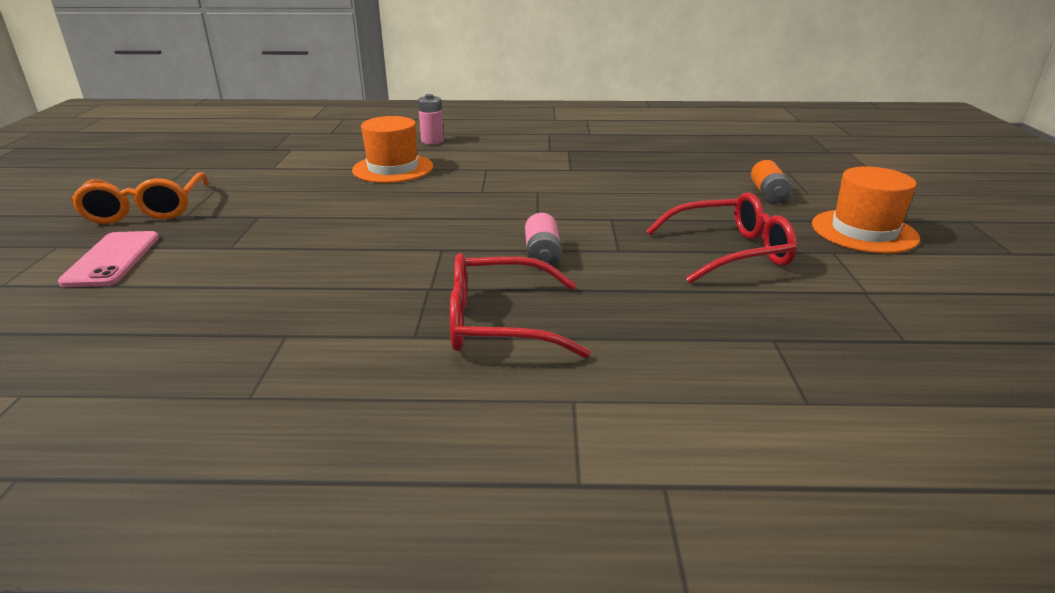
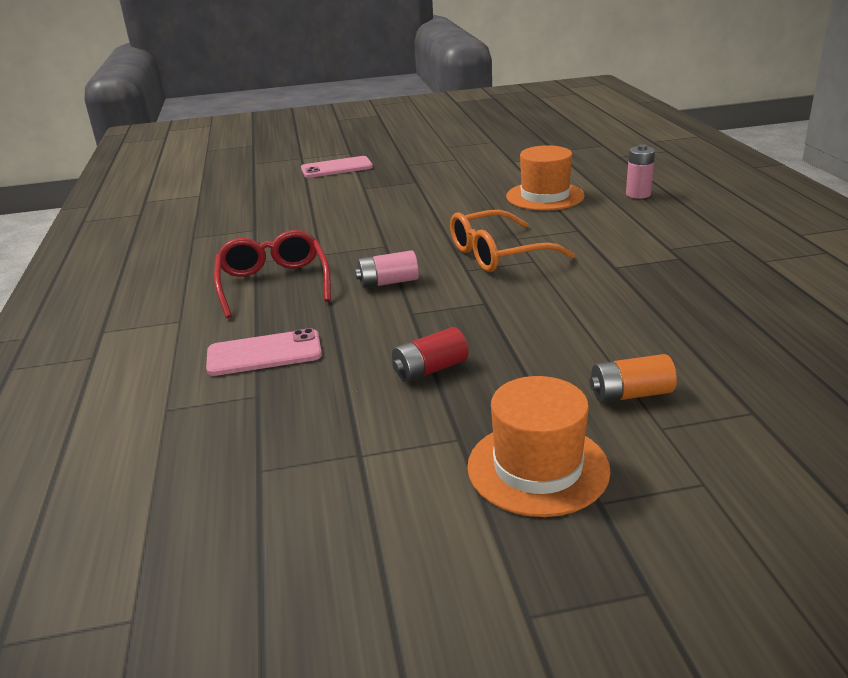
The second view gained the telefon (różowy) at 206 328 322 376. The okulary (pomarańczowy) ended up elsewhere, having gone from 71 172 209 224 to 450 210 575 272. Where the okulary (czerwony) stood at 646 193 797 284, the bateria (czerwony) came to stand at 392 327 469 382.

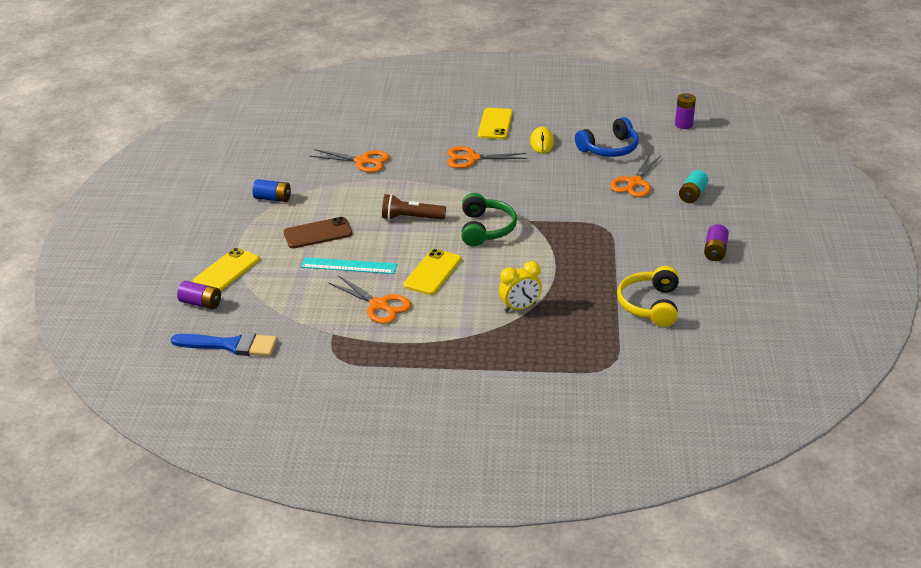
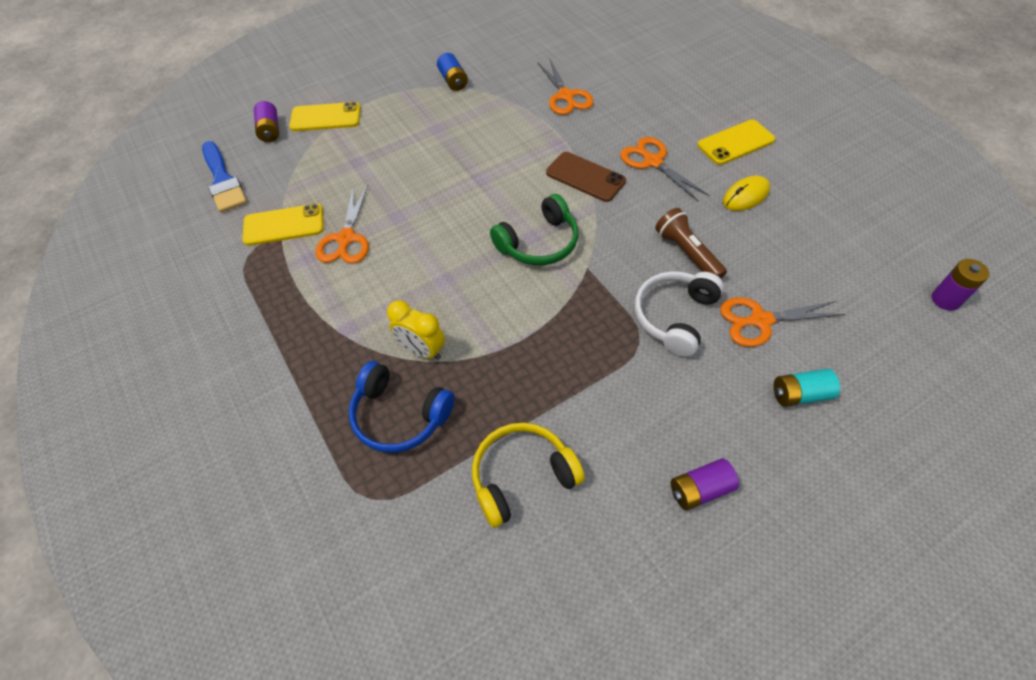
The second view lost the linijka (turkusowy) at 301 257 397 274. The second view gained the słuchawki (biały) at 635 271 724 357. The telefon (brązowy) ended up elsewhere, having gone from 284 217 352 248 to 546 152 626 202. The latarka (brązowy) ended up elsewhere, having gone from 382 194 446 220 to 655 208 727 279. The telefon (żółty) ended up elsewhere, having gone from 403 249 461 295 to 243 204 324 246. The słuchawki (niebieski) ended up elsewhere, having gone from 575 117 639 157 to 348 361 455 453.

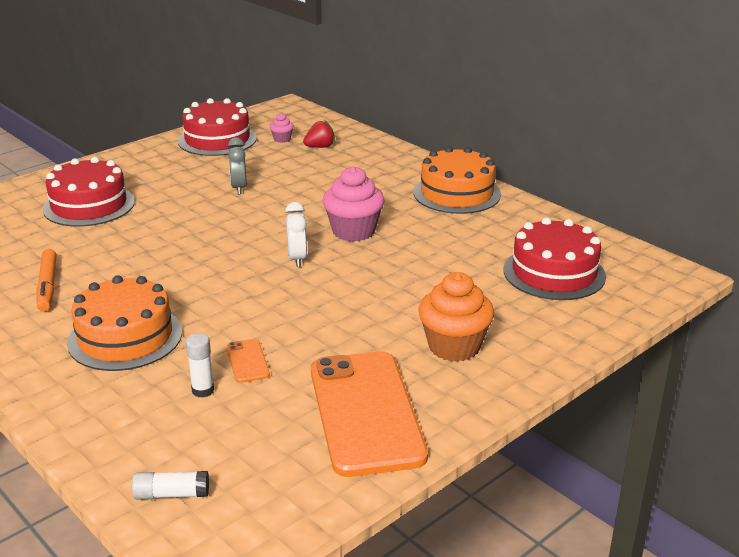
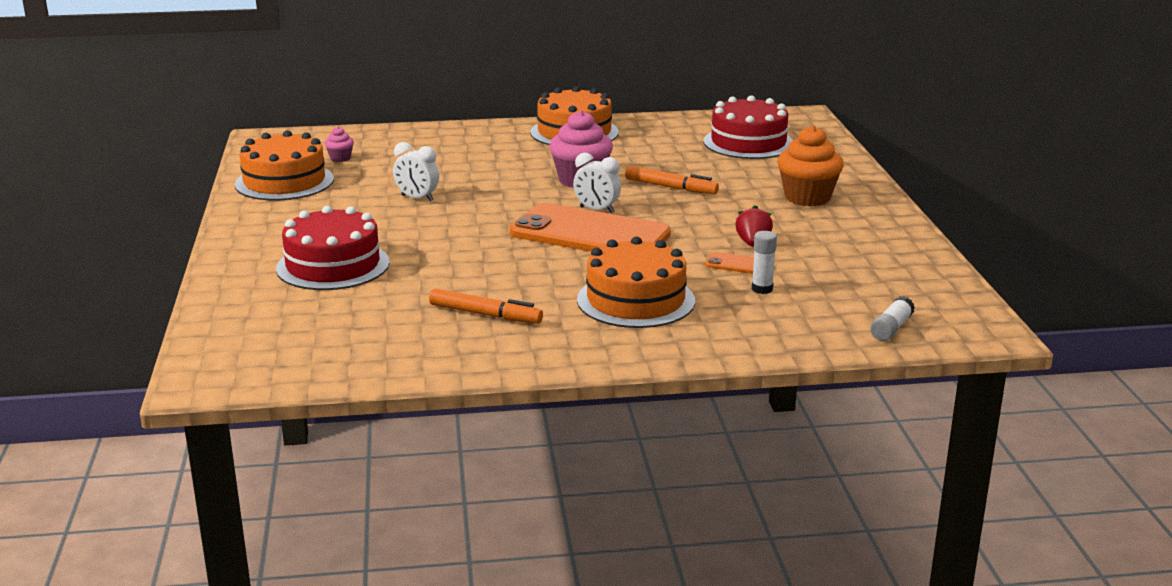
The second view gained the flamaster (pomarańczowy) at 625 166 719 194. The truskawka (czerwony) ended up elsewhere, having gone from 303 120 335 148 to 735 205 773 246. The telefon (pomarańczowy) ended up elsewhere, having gone from 311 351 428 477 to 510 203 671 252. What was the tort (czerwony) at 178 98 257 156 turned into the tort (pomarańczowy) at 235 130 334 200. What was the budzik (szary) at 228 138 247 194 turned into the budzik (biały) at 393 142 439 202.

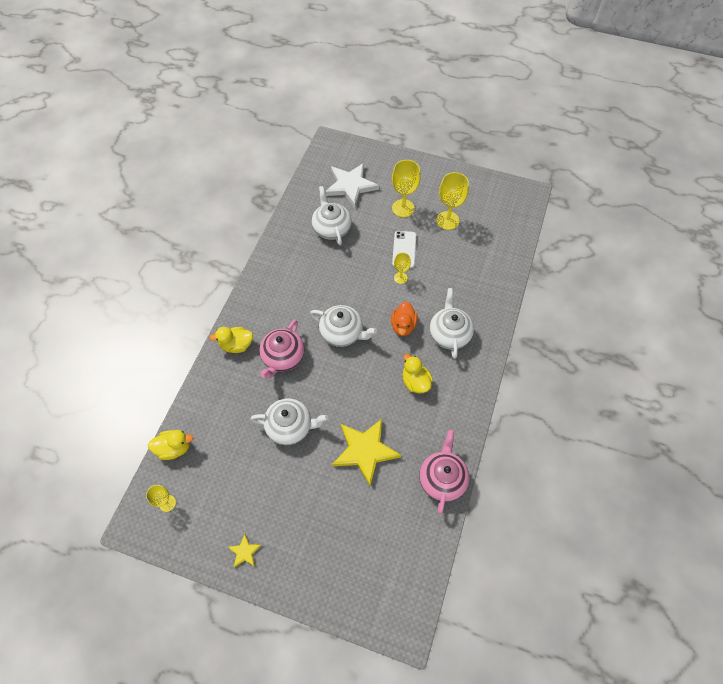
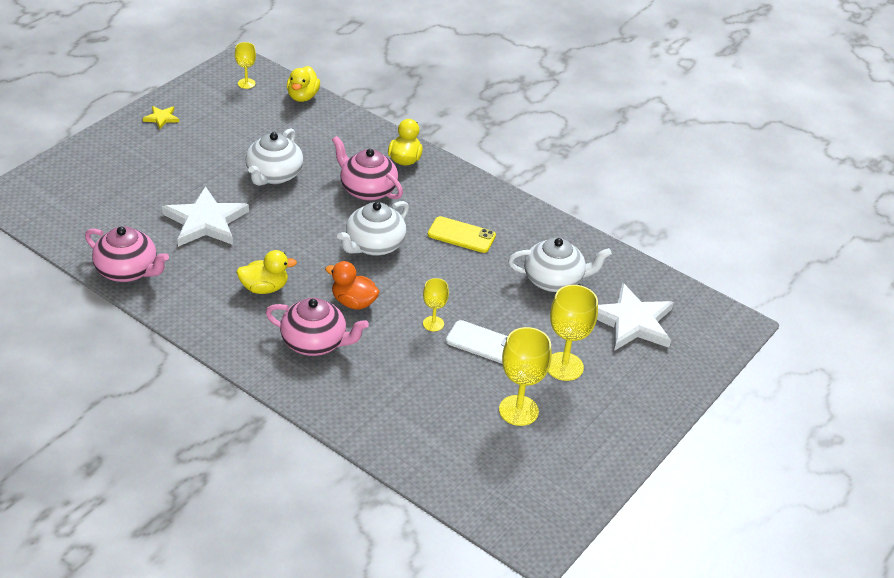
The second view gained the telefon (żółty) at 428 216 496 253. What was the gwiazda (żółty) at 332 419 401 486 turned into the gwiazda (biały) at 162 186 249 247. What was the imbryk (biały) at 430 288 474 359 turned into the imbryk (różowy) at 266 298 369 356.

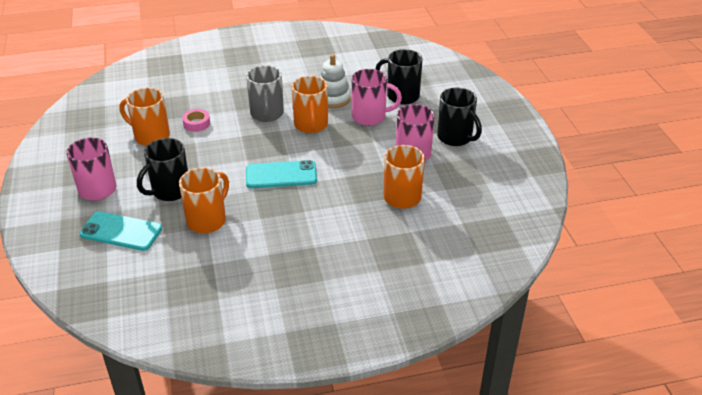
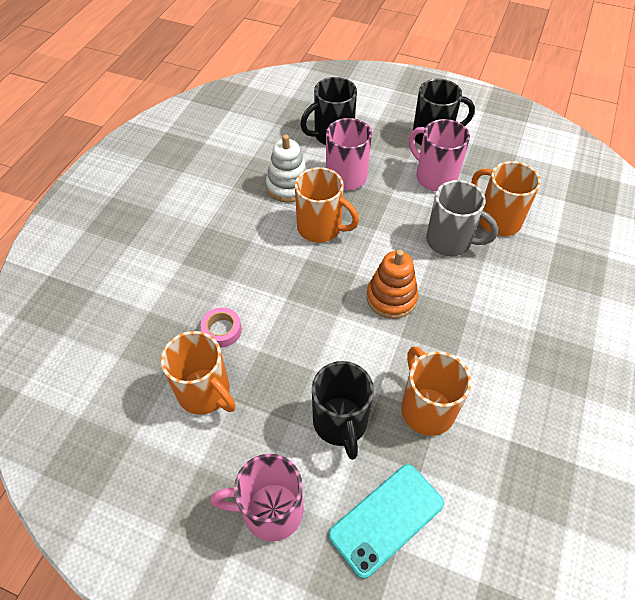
The kubek (szary) ended up elsewhere, having gone from 246 65 284 122 to 426 180 498 256. Where the telefon (turkusowy) stood at 246 160 317 188, the zabawka nakładanka (pomarańczowy) came to stand at 366 249 418 319. The kubek (pomarańczowy) at 120 88 170 146 ended up facing another way, 105 degrees counterclockwise from before.

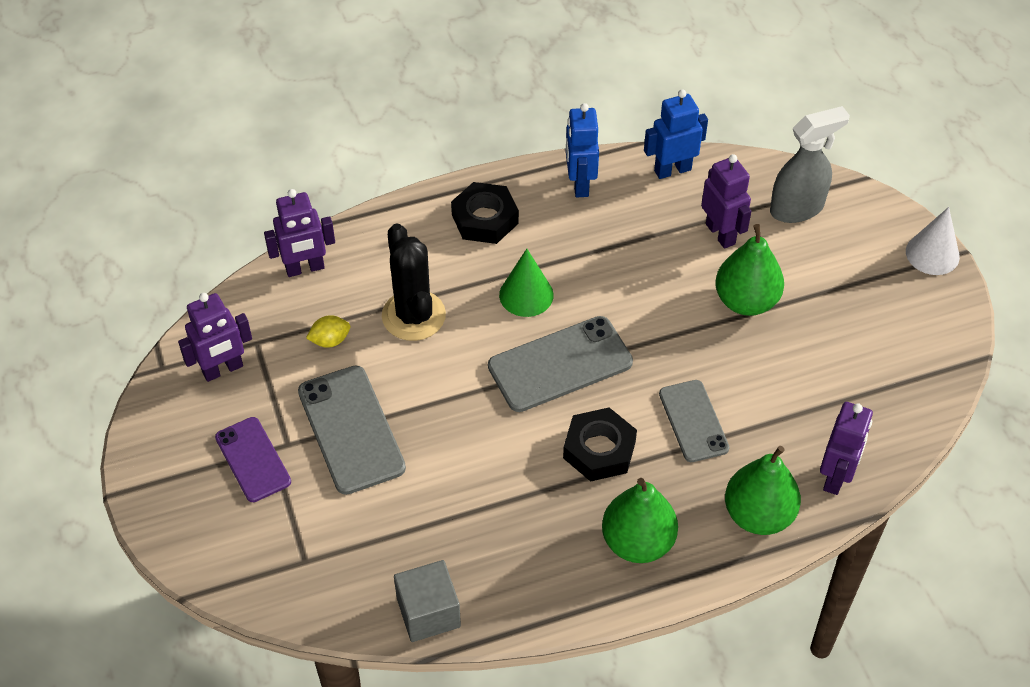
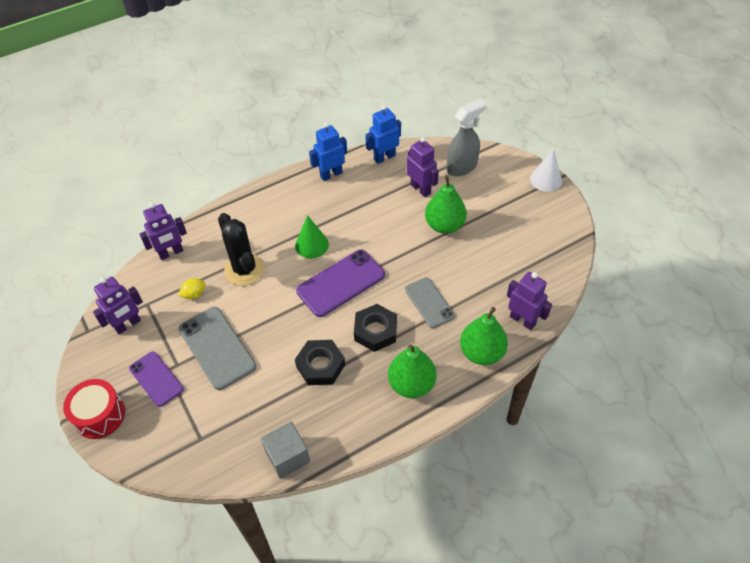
The second view gained the bęben (czerwony) at 63 379 125 439. The nakrętka (czarny) ended up elsewhere, having gone from 451 182 519 244 to 295 340 345 385. What was the telefon (szary) at 488 316 633 412 turned into the telefon (fioletowy) at 296 249 385 317. The robot (niebieski) at 566 103 599 197 ended up facing another way, 75 degrees clockwise from before. The robot (fioletowy) at 820 402 873 495 ended up facing another way, 60 degrees counterclockwise from before.

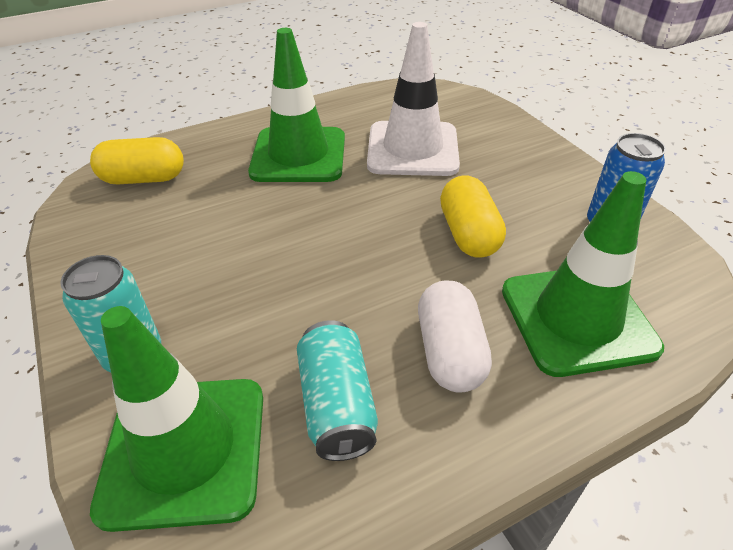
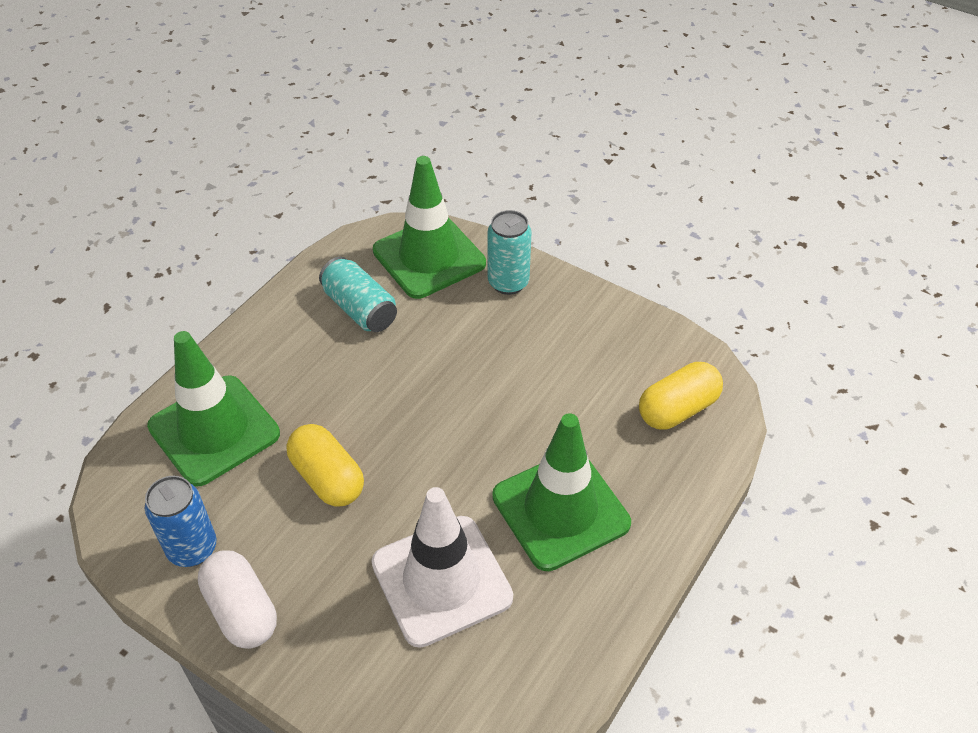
The kapsułka (biały) ended up elsewhere, having gone from 418 280 492 392 to 198 550 277 649.

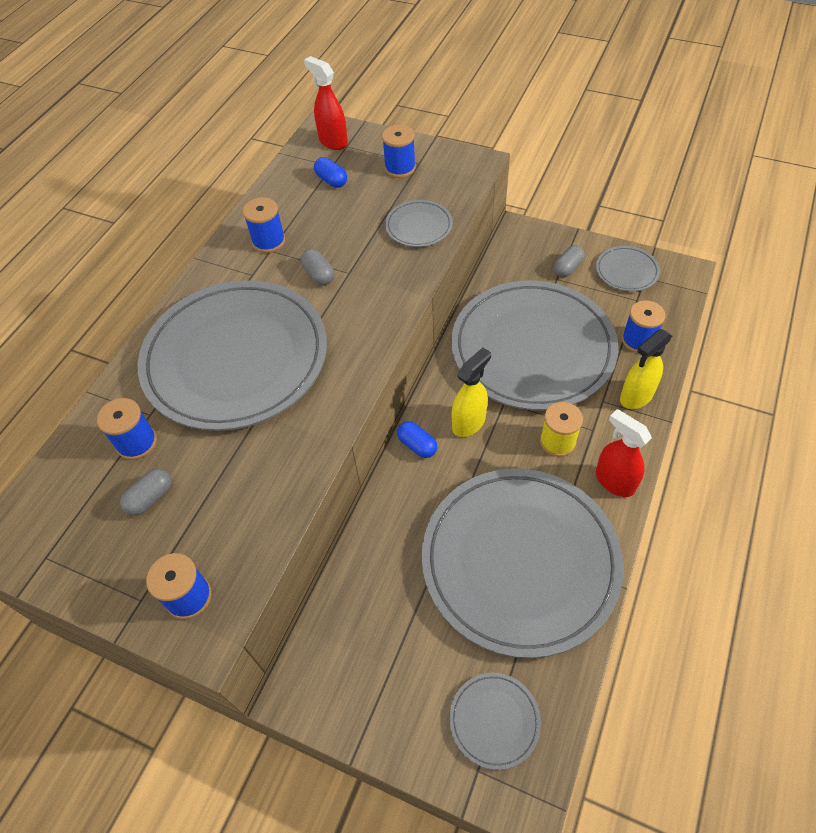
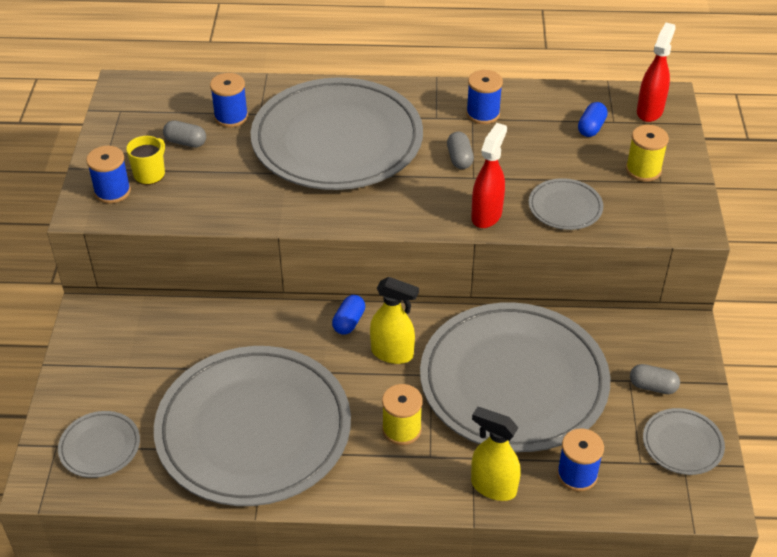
The second view gained the kubek (żółty) at 126 136 165 185. The spryskiwacz (czerwony) ended up elsewhere, having gone from 596 409 652 497 to 471 123 507 228. What was the szpulka (niebieski) at 382 125 416 178 turned into the szpulka (żółty) at 626 125 669 182. The kapsułka (szary) at 301 249 334 285 ended up facing another way, 45 degrees counterclockwise from before.

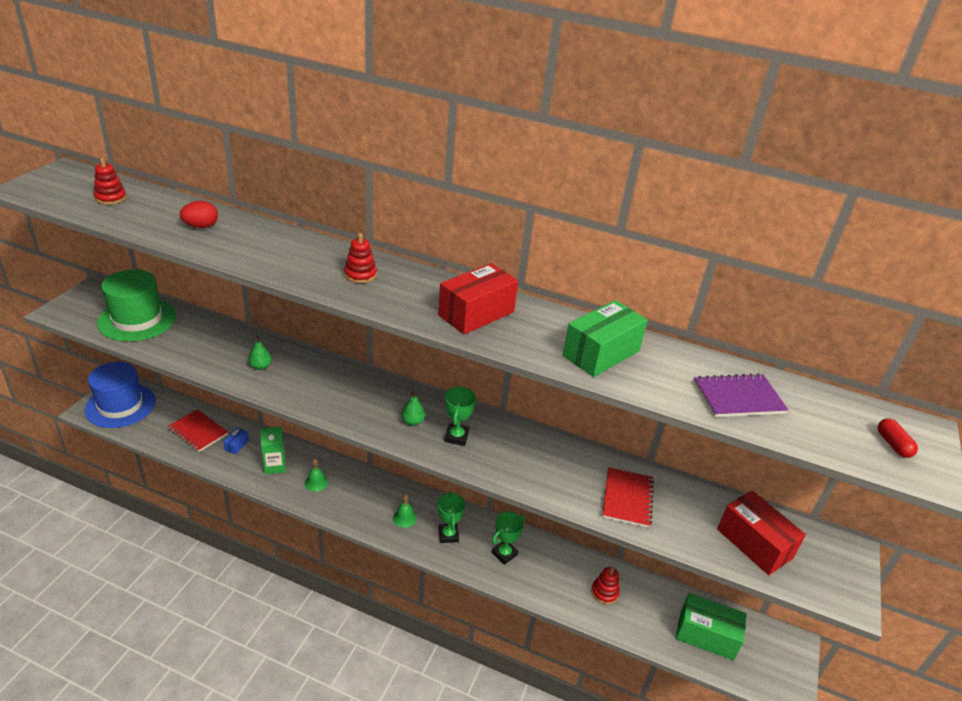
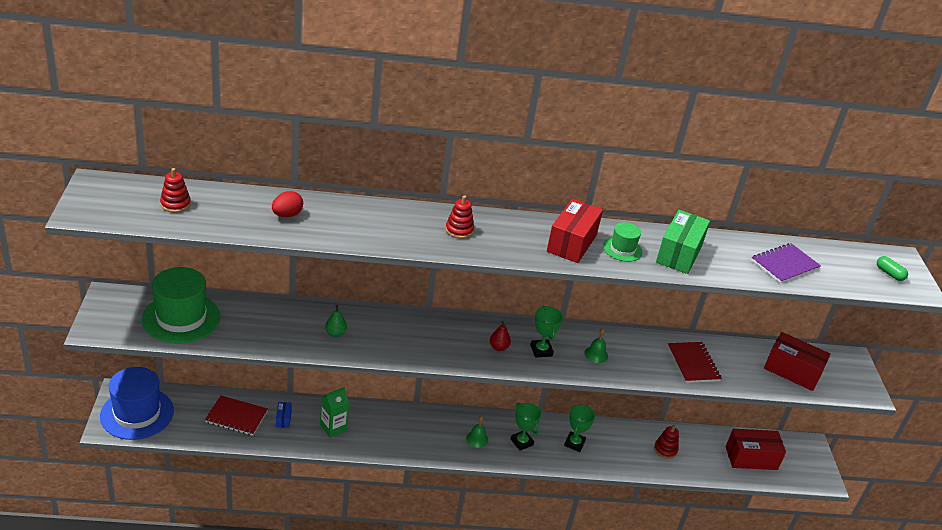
The second view gained the kapelusz (zielony) at 603 222 642 262. The dzwonek (zielony) ended up elsewhere, having gone from 305 459 328 492 to 584 328 608 363. What was the gruszka (zielony) at 401 392 425 426 turned into the gruszka (czerwony) at 490 321 511 351. What was the pudełko (zielony) at 676 593 747 660 turned into the pudełko (czerwony) at 726 429 786 470. What was the kapsułka (czerwony) at 878 418 918 458 turned into the kapsułka (zielony) at 877 256 908 281.

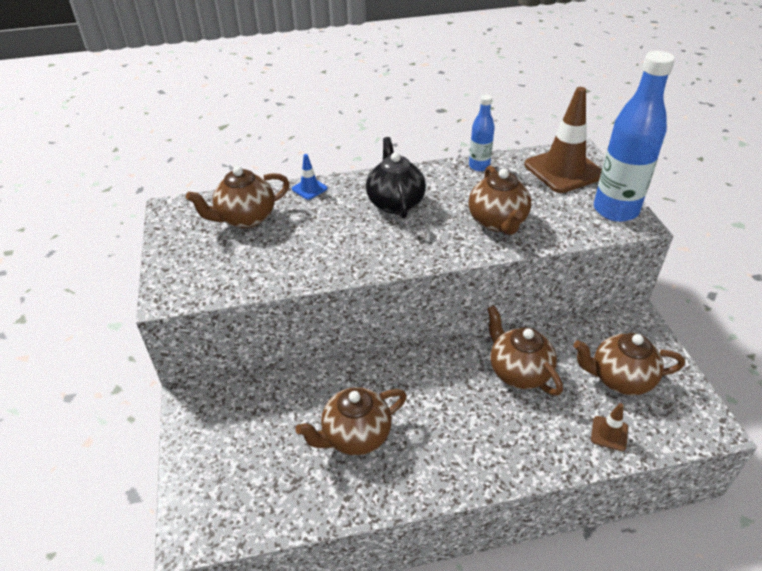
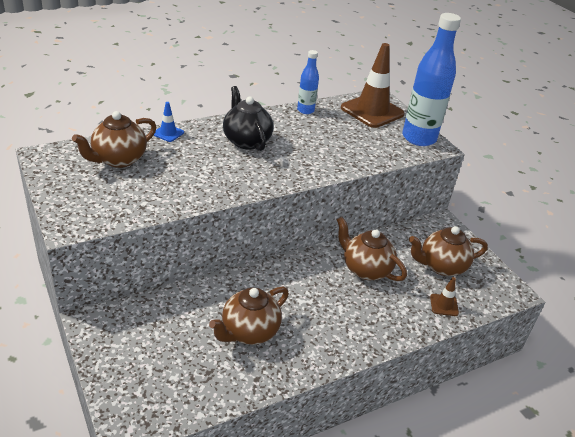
The second view lost the imbryk (brązowy) at 468 165 531 235.

